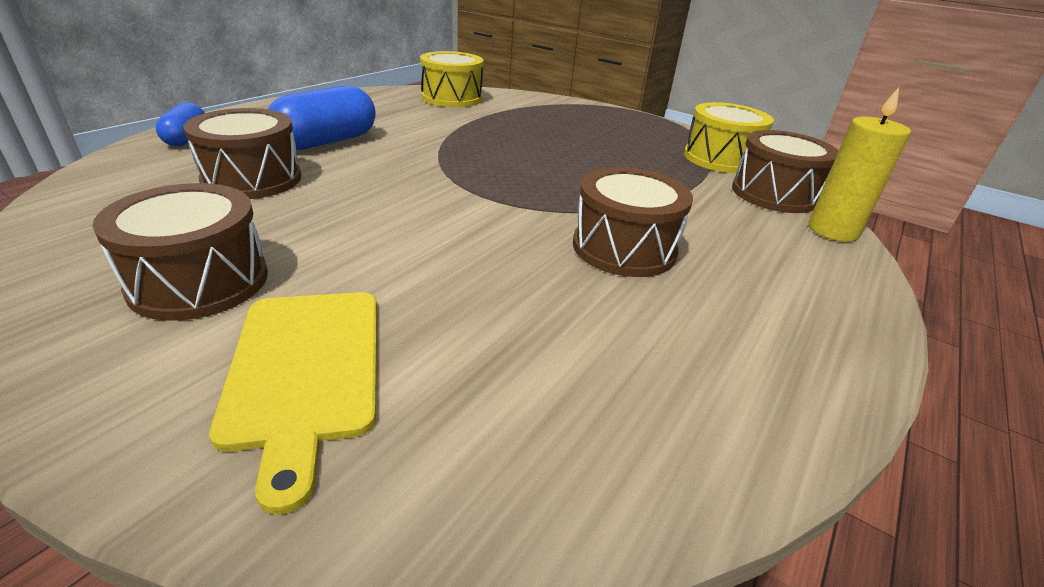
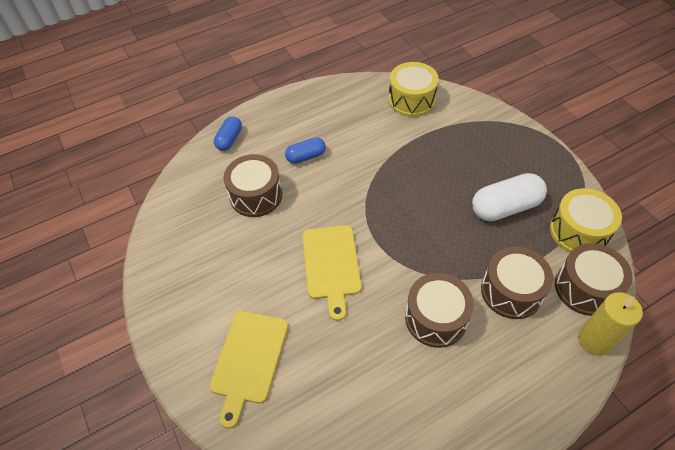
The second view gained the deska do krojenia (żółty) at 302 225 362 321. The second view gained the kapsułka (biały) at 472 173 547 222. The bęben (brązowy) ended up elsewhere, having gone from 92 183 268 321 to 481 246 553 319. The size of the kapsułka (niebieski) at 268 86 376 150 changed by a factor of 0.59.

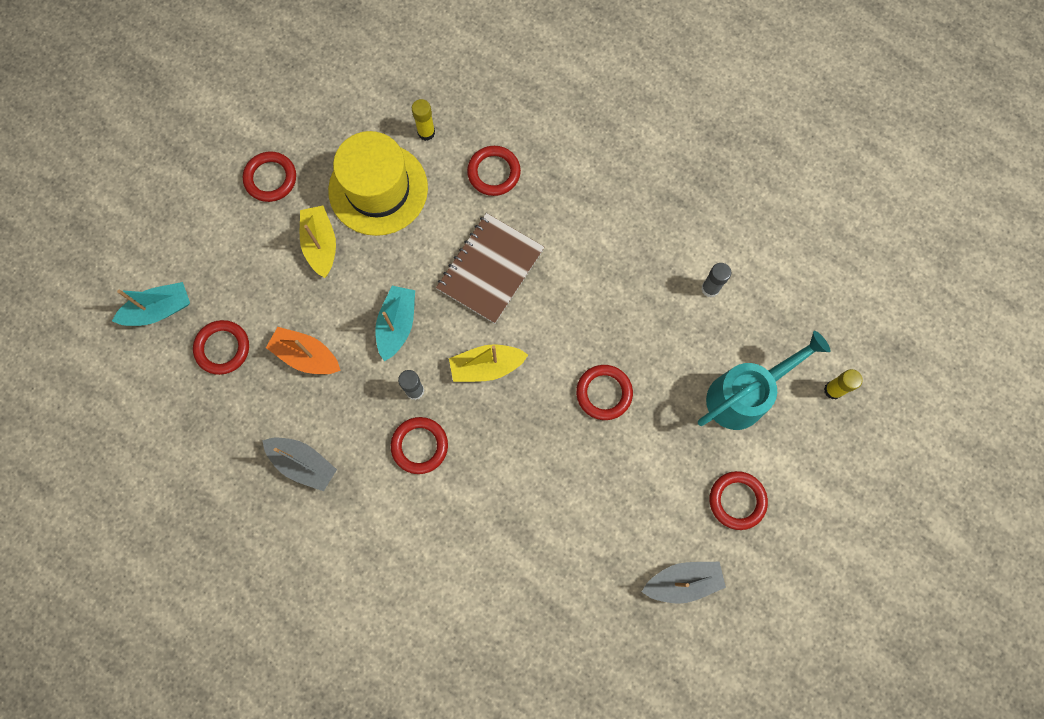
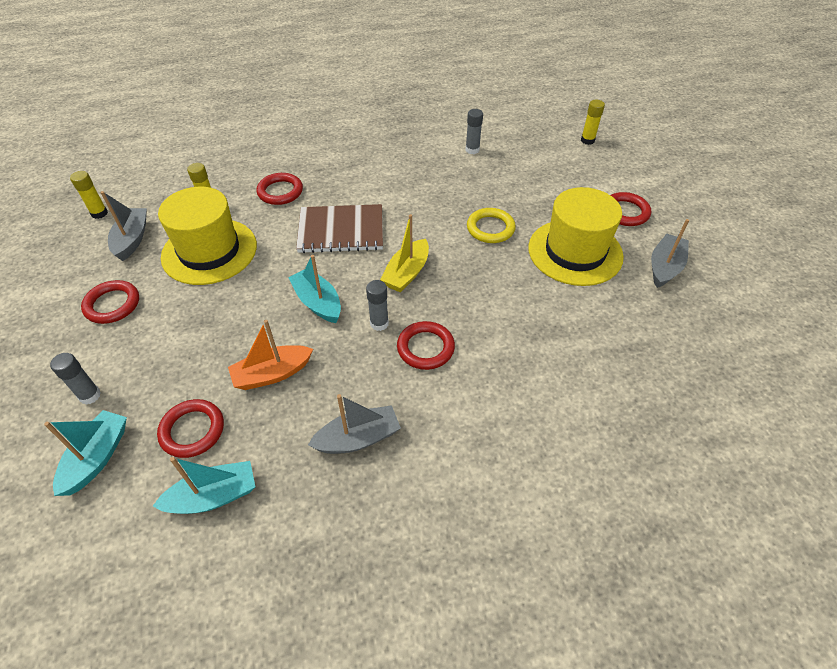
The second view lost the łódka (żółty) at 300 206 336 278. The second view lost the konewka (turkusowy) at 698 331 831 430. The second view gained the klej w sztyfcie (szary) at 50 353 101 405. The second view gained the klej w sztyfcie (żółty) at 70 171 108 219. The second view gained the łódka (szary) at 100 191 147 261. The second view gained the łódka (turkusowy) at 153 457 256 514. The second view gained the kapelusz (żółty) at 528 187 624 286. What was the pierścień (czerwony) at 576 365 633 420 turned into the pierścień (żółty) at 467 208 516 243. The zeszyt (brązowy) at 436 213 544 324 ended up facing another way, 75 degrees counterclockwise from before.

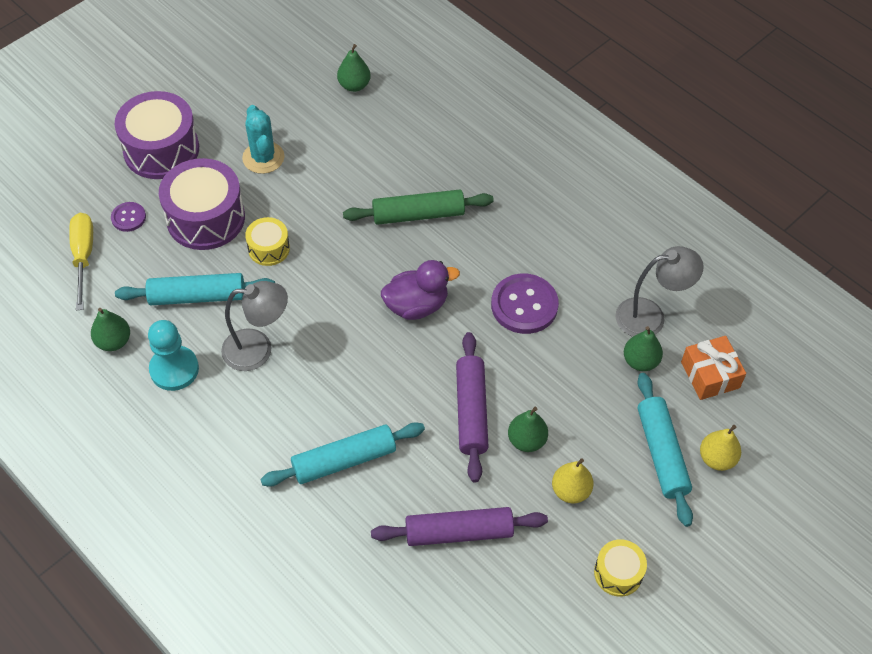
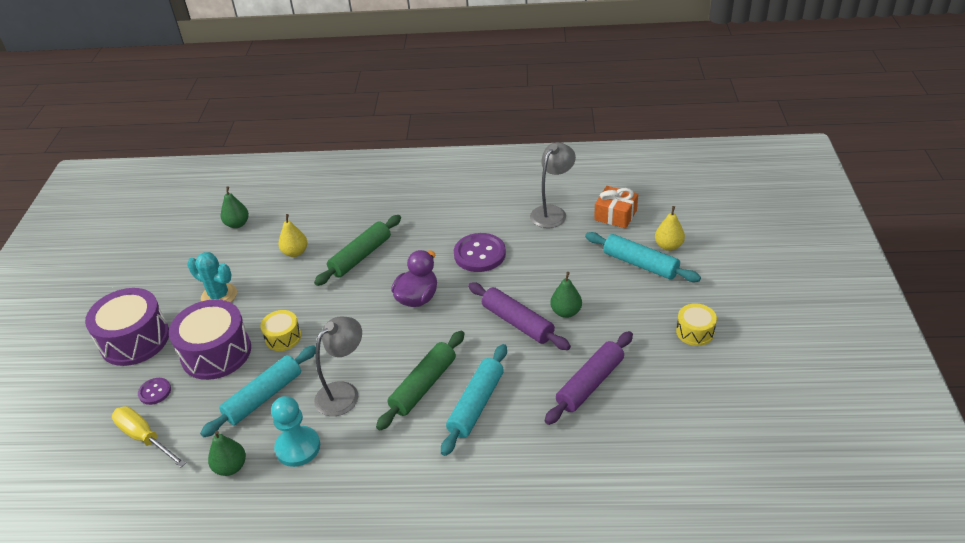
The second view lost the gruszka (zielony) at 624 326 663 371. The second view gained the wałek do ciasta (zielony) at 376 331 464 430. The gruszka (żółty) ended up elsewhere, having gone from 552 458 594 504 to 278 214 307 257.

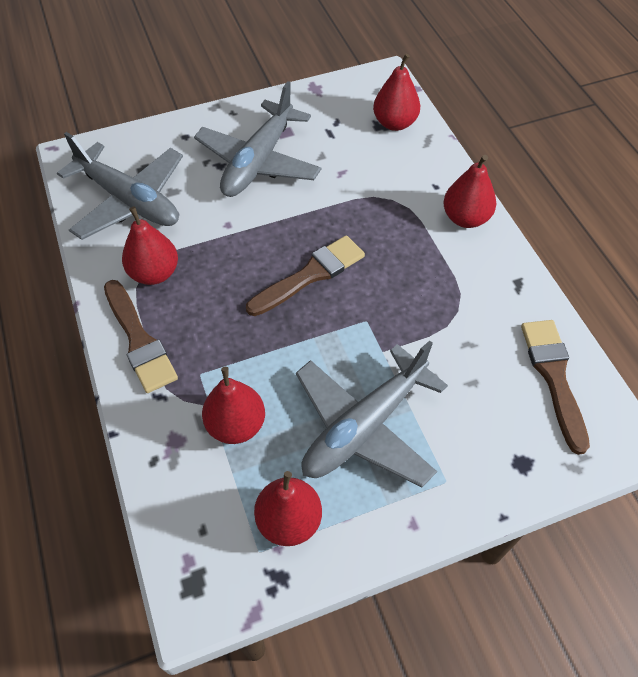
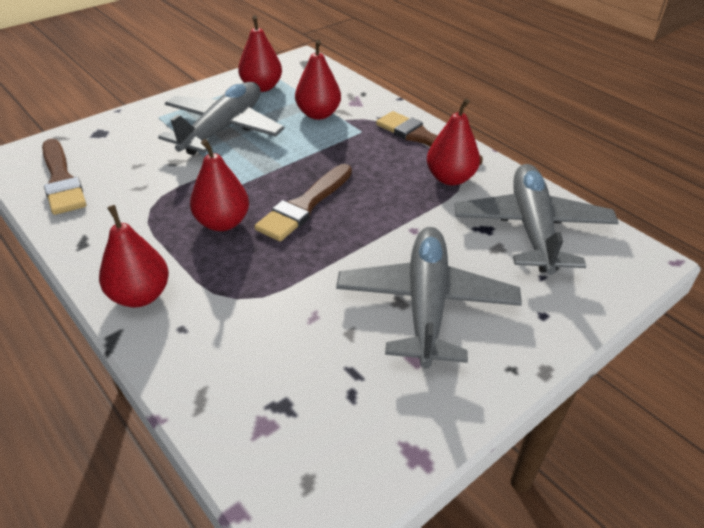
The gruszka (czerwony) ended up elsewhere, having gone from 373 54 421 131 to 190 139 249 231. The samolot (szary) at 57 132 183 240 ended up facing another way, 75 degrees clockwise from before.

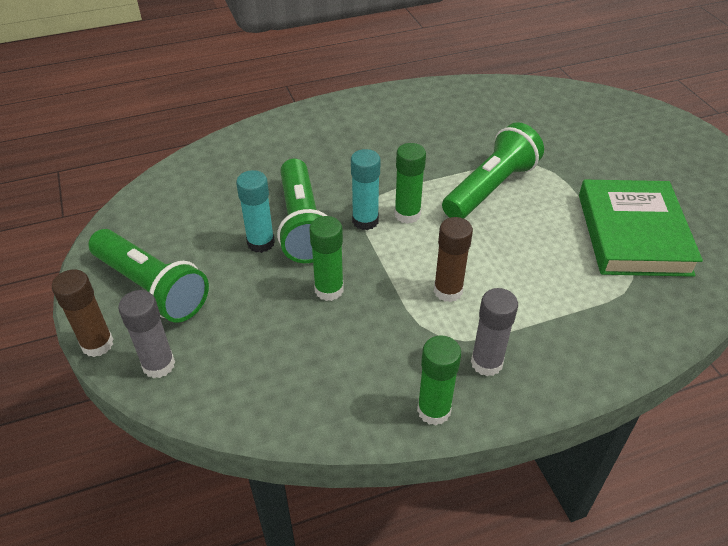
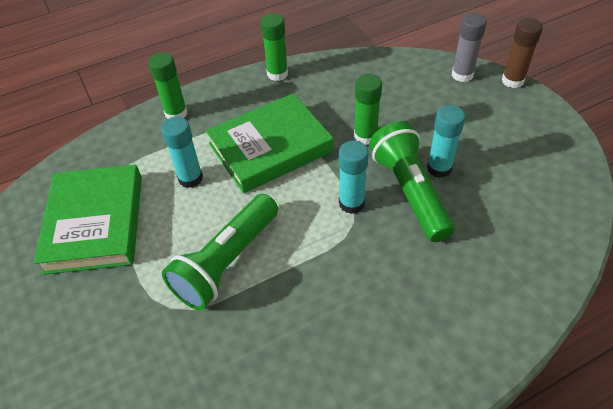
The second view lost the latarka (zielony) at 88 229 209 323. The second view lost the klej w sztyfcie (szary) at 471 288 518 376. The second view gained the klej w sztyfcie (turkusowy) at 161 117 203 188. The klej w sztyfcie (zielony) ended up elsewhere, having gone from 394 143 426 224 to 148 52 187 119. Where the klej w sztyfcie (brązowy) stood at 434 217 473 302, the książka (zielony) came to stand at 206 93 333 193.

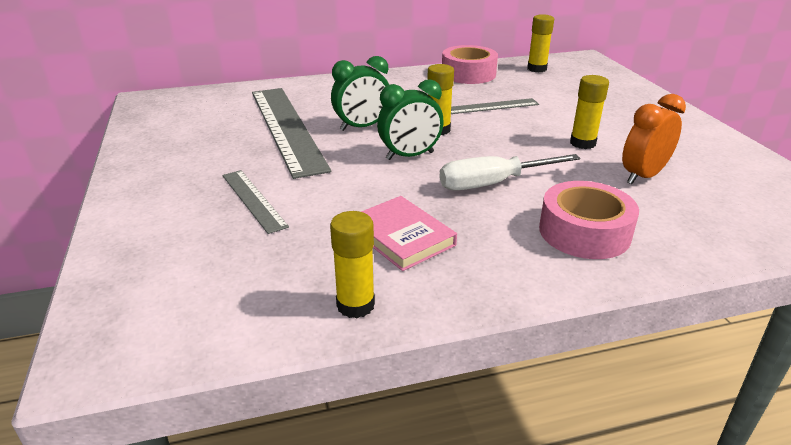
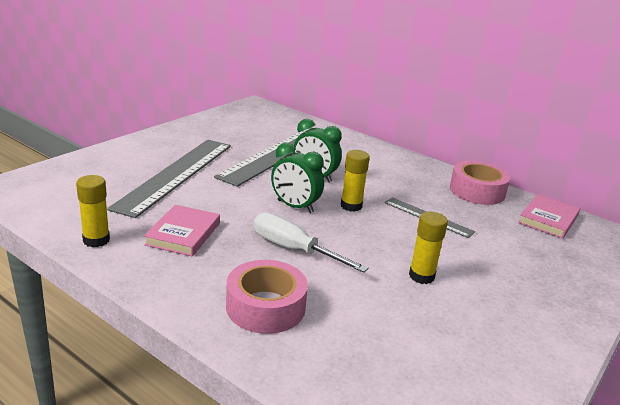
The second view lost the budzik (pomarańczowy) at 622 94 686 184. Where the klej w sztyfcie (żółty) stood at 527 14 554 72, the książka (różowy) came to stand at 518 194 580 239. The size of the linijka (szary) at 222 170 289 234 changed by a factor of 2.01.

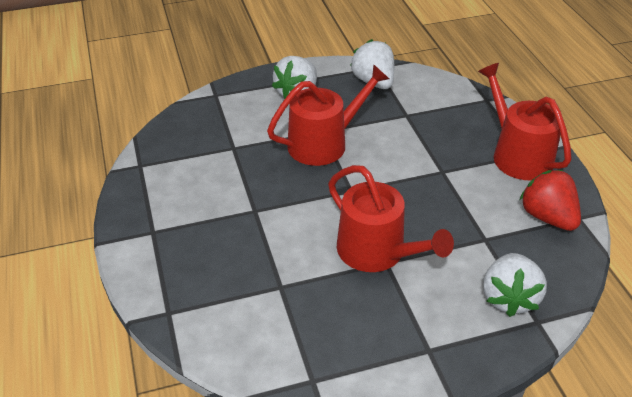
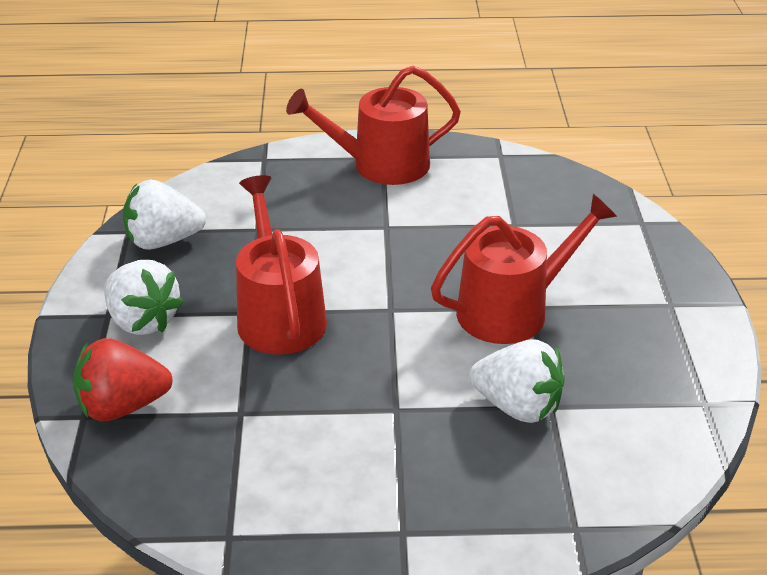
The truskawka (biały) ended up elsewhere, having gone from 483 253 547 317 to 469 339 565 423. The truskawka (czerwony) ended up elsewhere, having gone from 520 170 581 231 to 73 338 173 421.

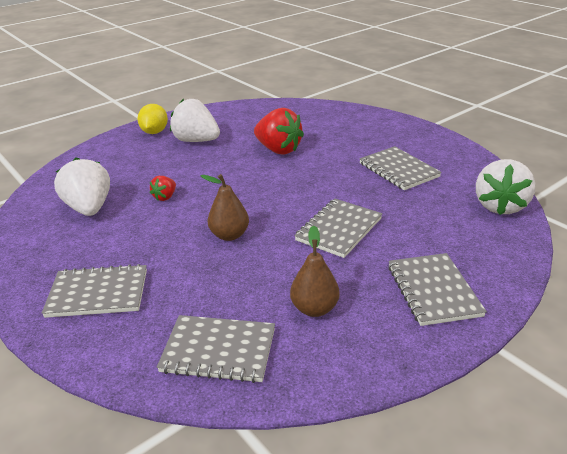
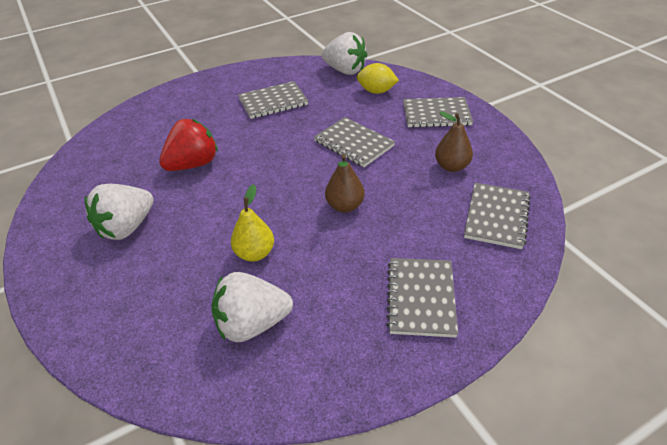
The cytryna (żółty) ended up elsewhere, having gone from 137 104 168 134 to 357 63 399 94. Where the truskawka (czerwony) stood at 150 176 176 201, the gruszka (żółty) came to stand at 231 184 274 262.

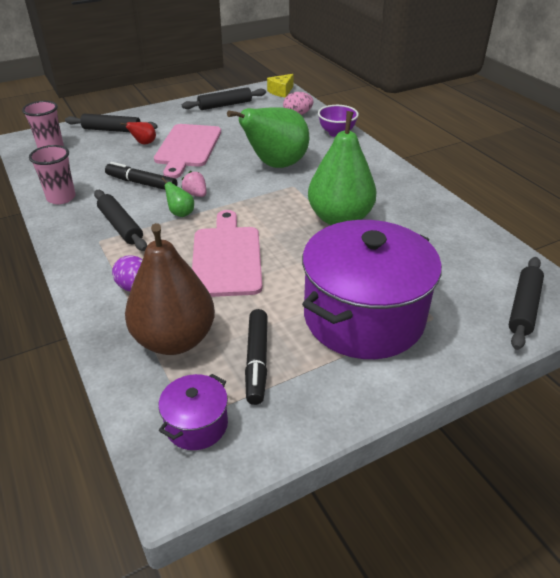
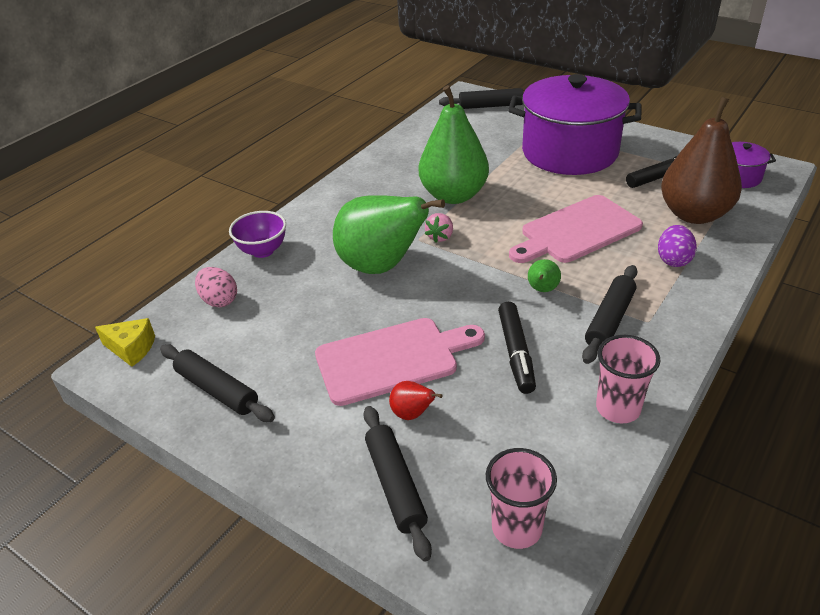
The truskawka (różowy) ended up elsewhere, having gone from 181 171 207 197 to 425 213 453 243.

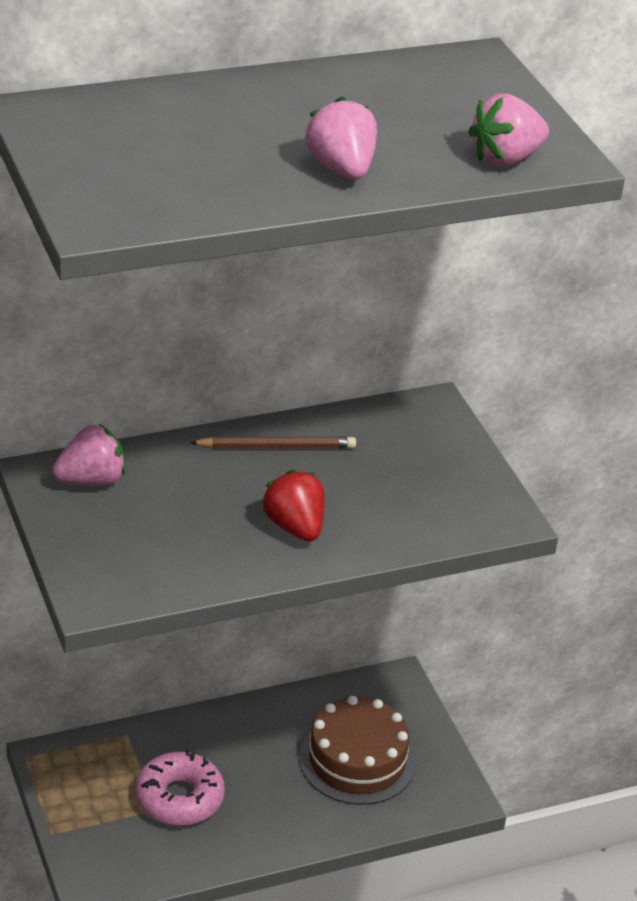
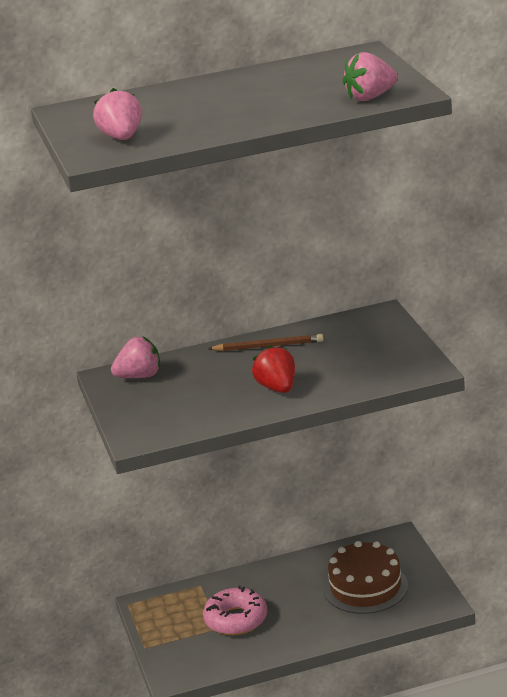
The truskawka (różowy) ended up elsewhere, having gone from 305 96 377 179 to 93 88 142 140.

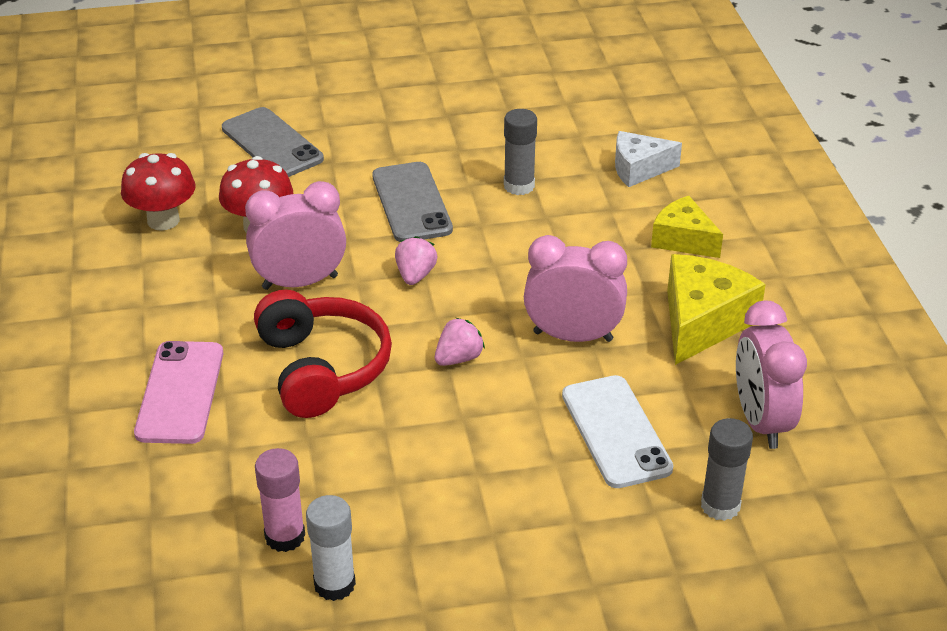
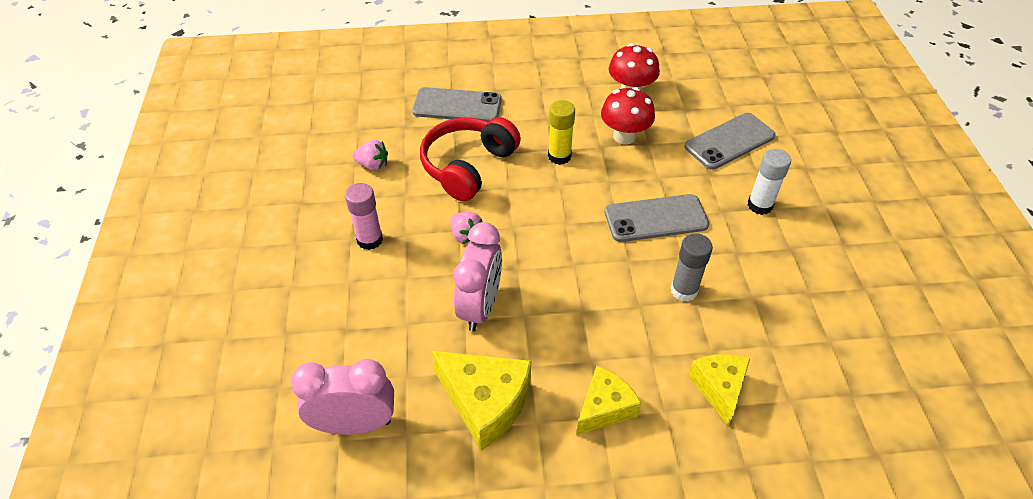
The second view lost the telefon (biały) at 562 375 673 488. The second view lost the klej w sztyfcie (szary) at 701 418 753 521. The klej w sztyfcie (różowy) ended up elsewhere, having gone from 255 448 305 552 to 345 183 383 250. The klej w sztyfcie (biały) ended up elsewhere, having gone from 306 495 356 601 to 748 149 791 215. The truskawka (różowy) ended up elsewhere, having gone from 395 236 438 285 to 352 140 388 171. Where the budzik (różowy) stood at 245 181 346 290, the klej w sztyfcie (żółty) came to stand at 548 100 575 165. What was the telefon (różowy) at 134 341 223 444 turned into the telefon (szary) at 412 87 502 122. What was the ser (biały) at 615 131 682 187 turned into the ser (żółty) at 688 354 750 426. The słuchawki (czerwony) at 254 289 392 418 ended up facing another way, 135 degrees clockwise from before.

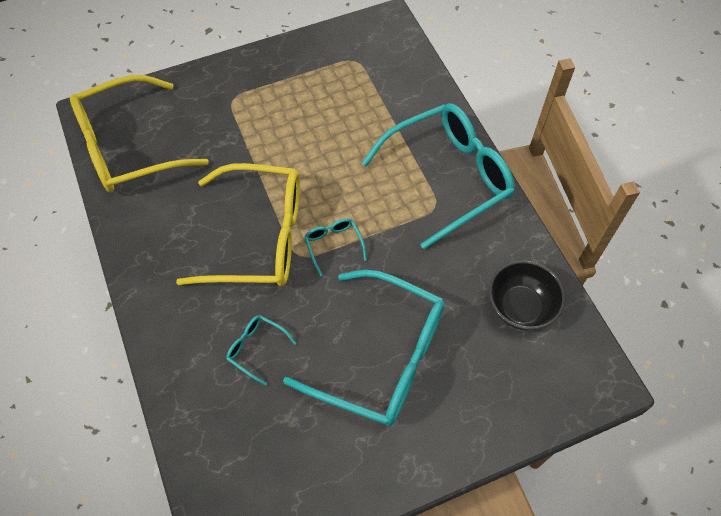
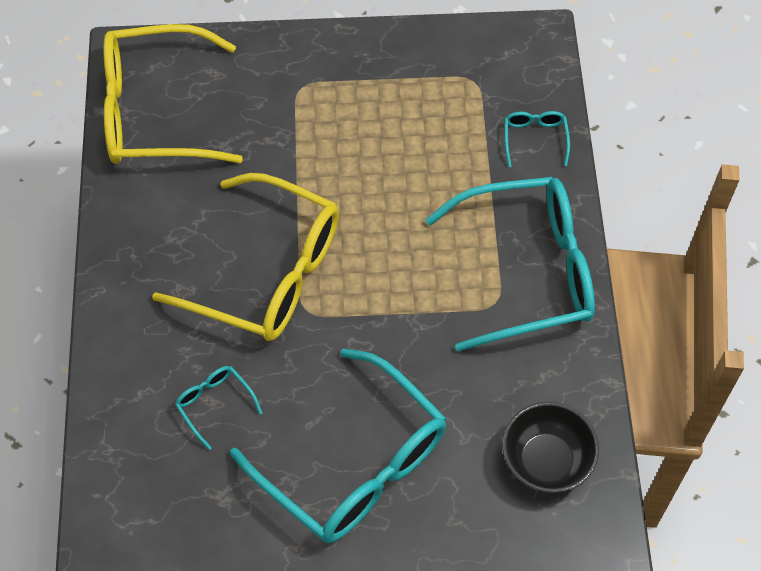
The okulary (turkusowy) ended up elsewhere, having gone from 304 218 367 276 to 505 111 570 167.

